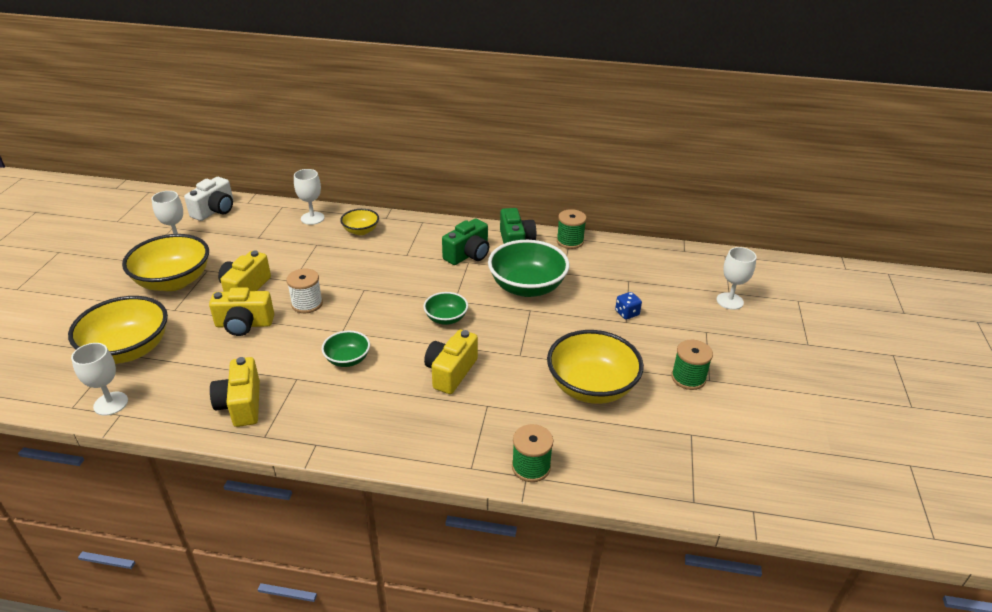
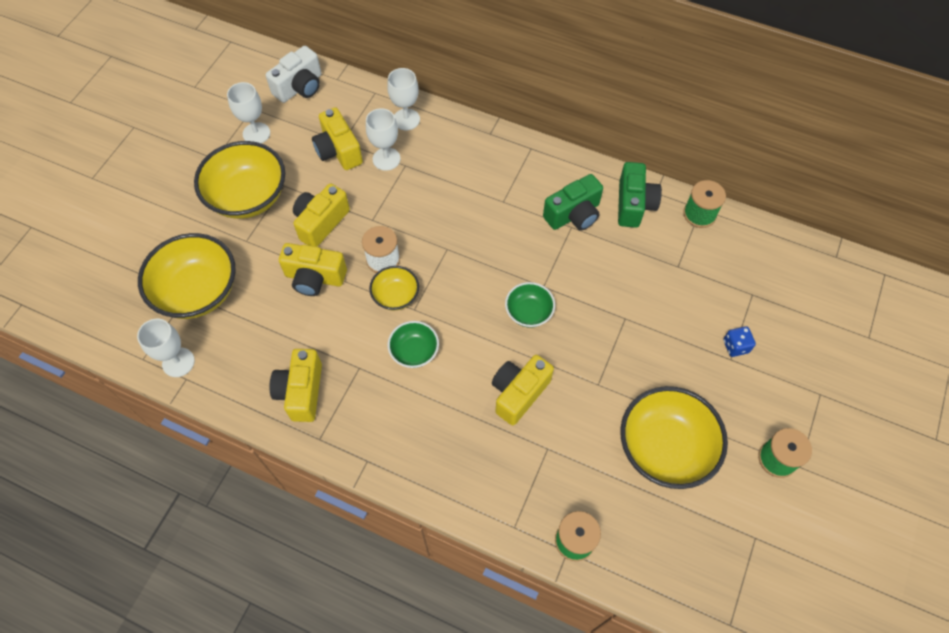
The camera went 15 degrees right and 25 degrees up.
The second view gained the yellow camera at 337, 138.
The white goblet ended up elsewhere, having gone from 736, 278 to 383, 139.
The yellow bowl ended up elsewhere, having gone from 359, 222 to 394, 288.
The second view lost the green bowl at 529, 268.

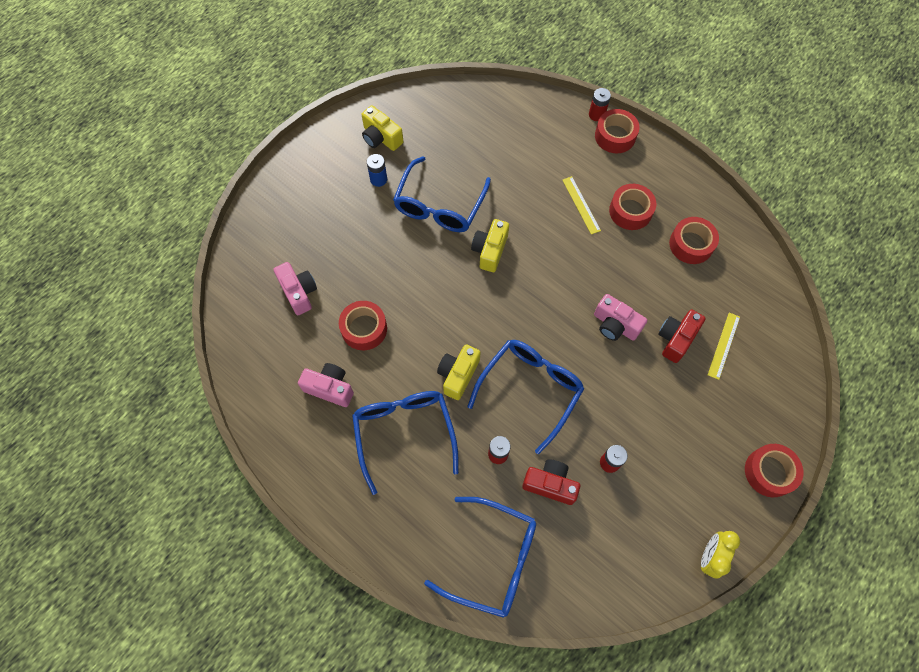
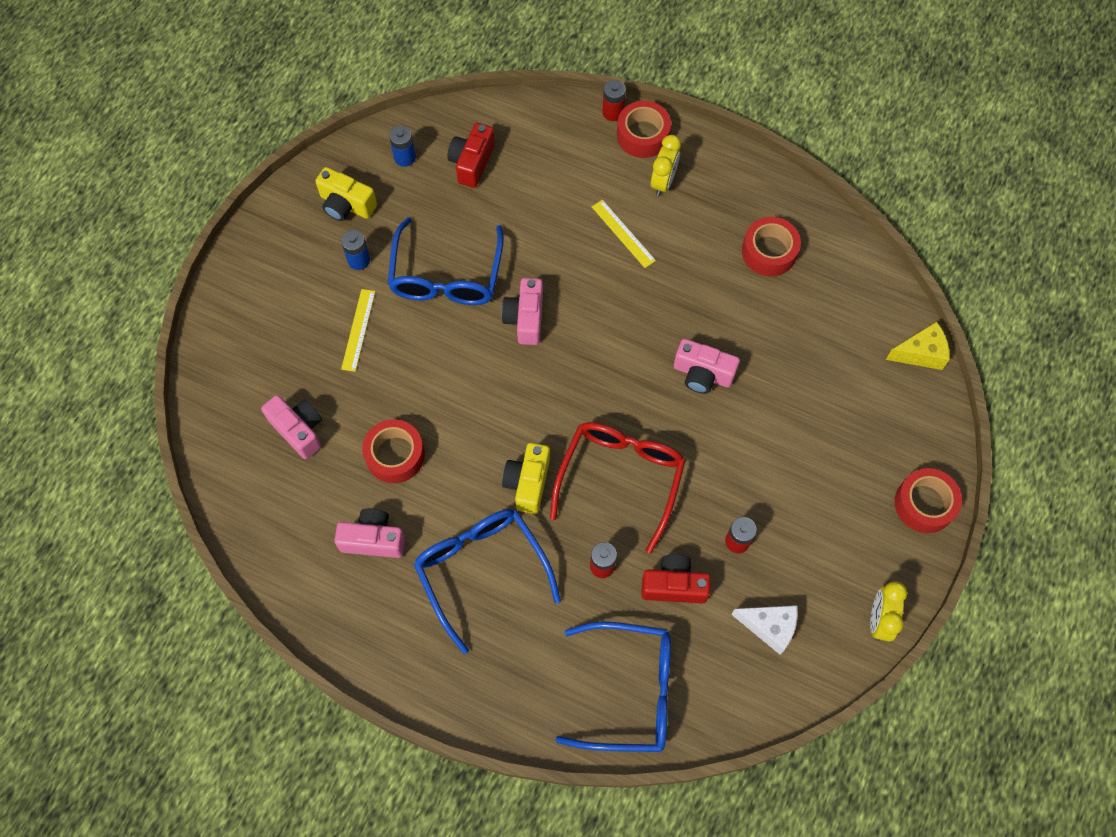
The camera went 15 degrees left and 0 degrees up.
The yellow ruler ended up elsewhere, having gone from 724, 346 to 358, 330.
The second view gained the blue battery at 402, 146.
The red camera ended up elsewhere, having gone from 682, 336 to 471, 155.
What was the yellow camera at 490, 245 turned into the pink camera at 522, 311.
What was the blue glasses at 525, 397 turned into the red glasses at 618, 488.
The second view gained the yellow clock at 666, 165.
The second view gained the white cheese at 764, 630.
The second view gained the yellow cheese at 918, 345.
The second view lost the red tape at 633, 207.

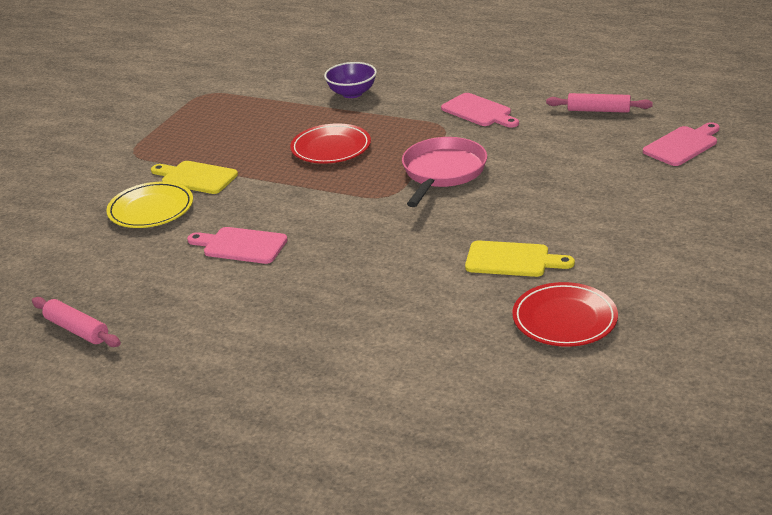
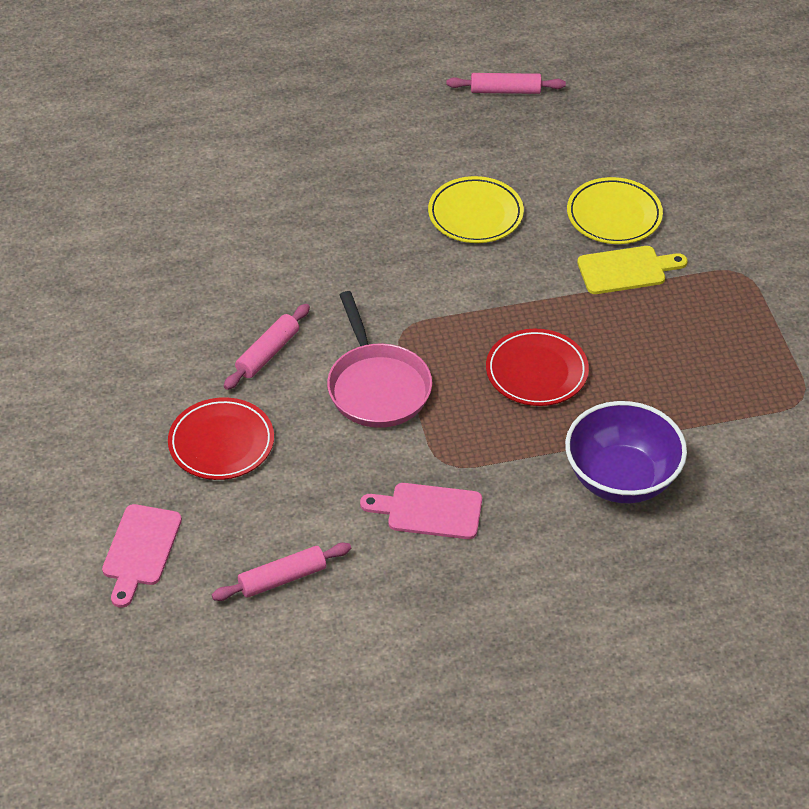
The camera went 140 degrees right and 15 degrees up.
The red plate ended up elsewhere, having gone from 565, 314 to 221, 438.
The second view gained the pink rolling pin at 267, 347.
Where the pink cutting board stood at 237, 245, the yellow plate came to stand at 476, 209.
The size of the purple bowl at 350, 80 changed by a factor of 1.57.
The second view lost the yellow cutting board at 520, 259.

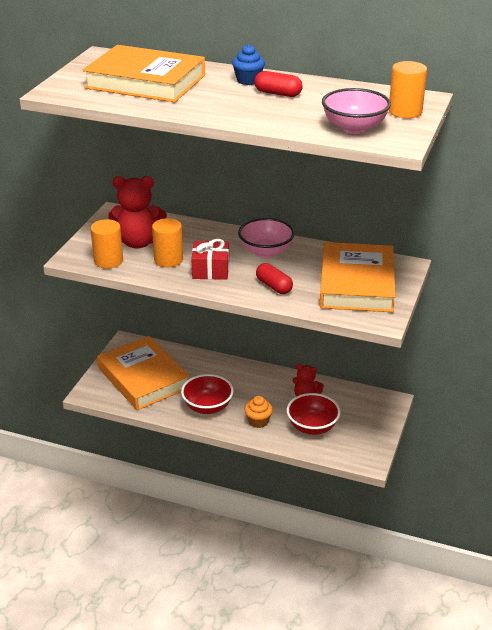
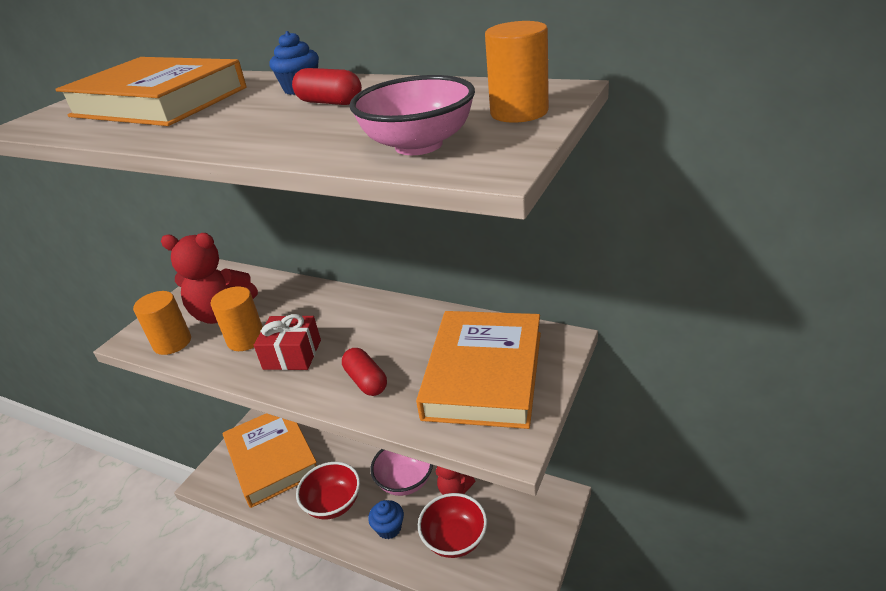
The camera went 10 degrees right and 0 degrees up.
What was the orange cupcake at 259, 412 turned into the blue cupcake at 386, 519.
The pink bowl ended up elsewhere, having gone from 266, 238 to 401, 472.

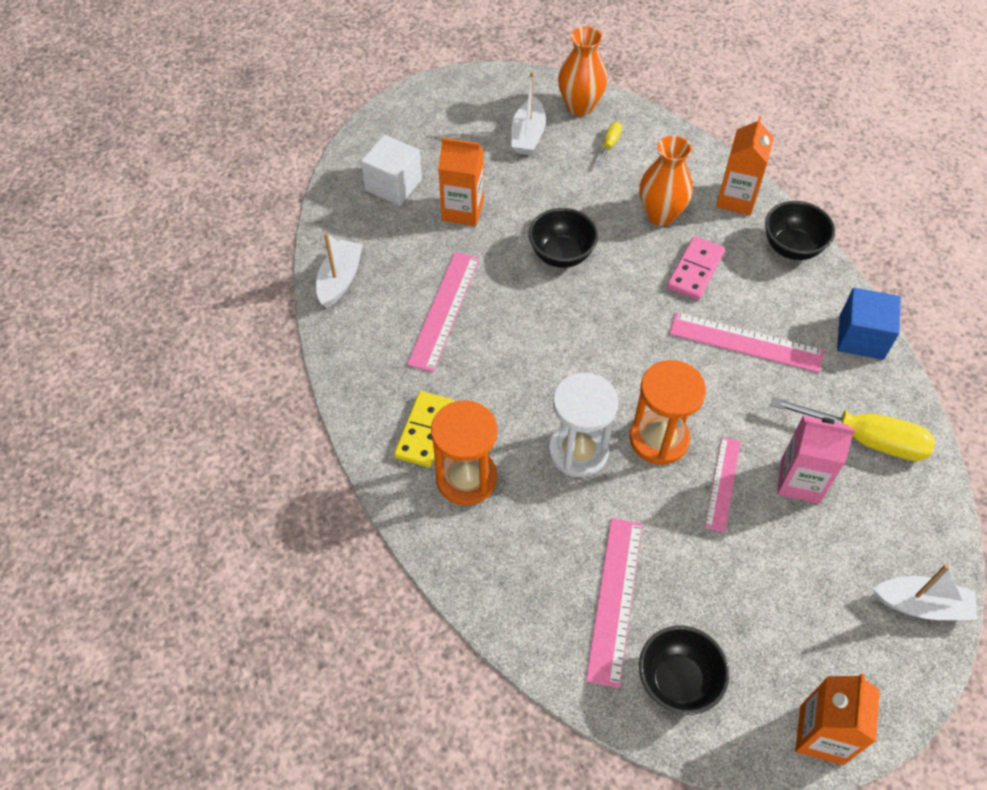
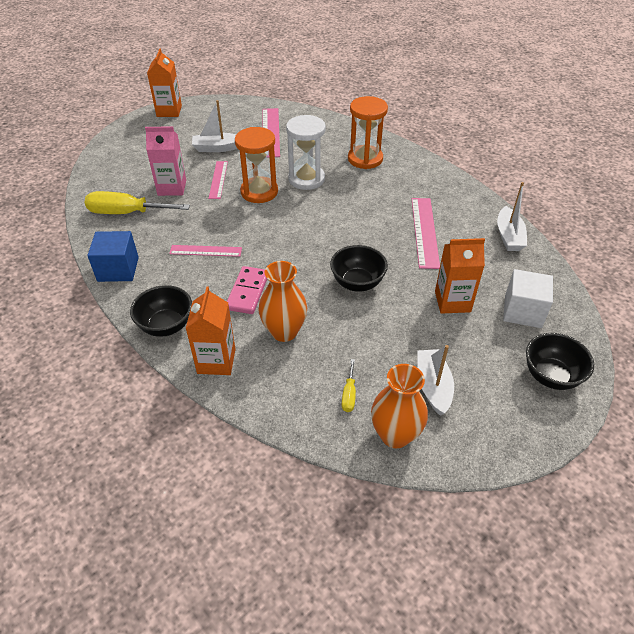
The camera went 165 degrees right and 10 degrees down.
The size of the pink ruler at 747, 342 changed by a factor of 0.64.
The white boat ended up elsewhere, having gone from 925, 592 to 215, 126.
The black bowl ended up elsewhere, having gone from 684, 670 to 560, 361.
The second view lost the yellow domino at 424, 429.

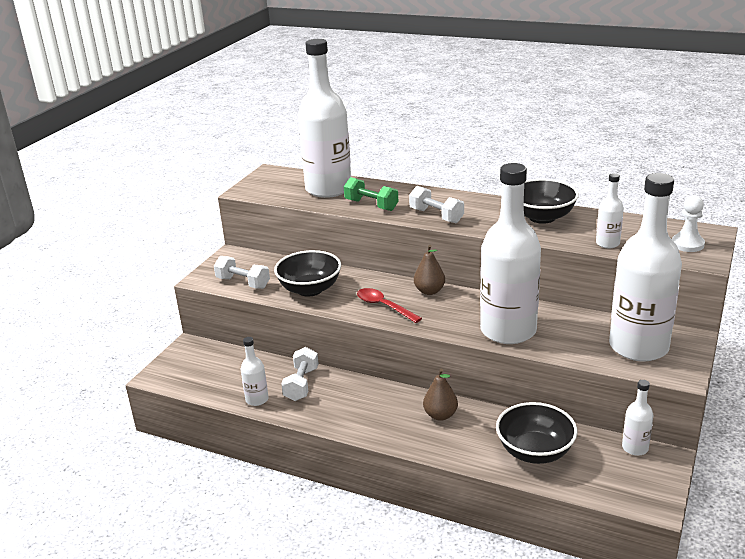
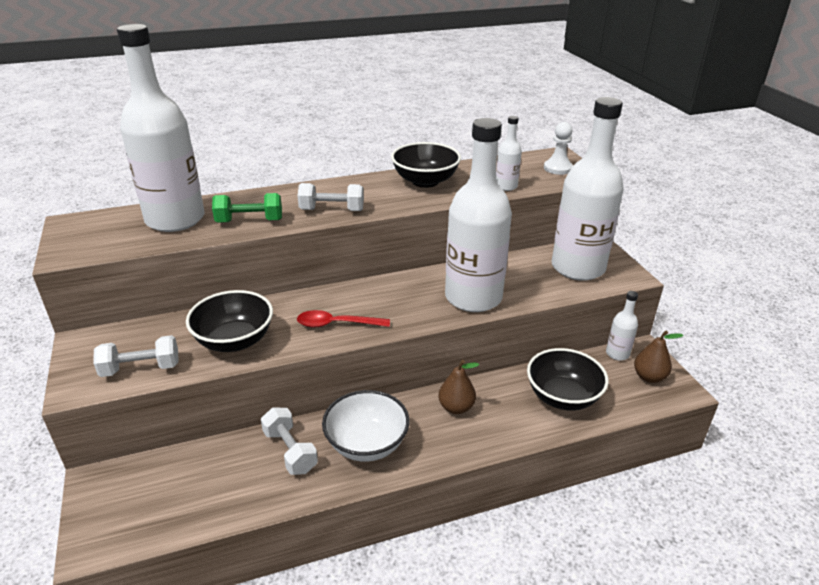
The camera went 45 degrees left and 5 degrees up.
The second view gained the white bowl at 366, 426.
The brown pear ended up elsewhere, having gone from 429, 270 to 658, 356.
The second view lost the white bottle at 254, 371.

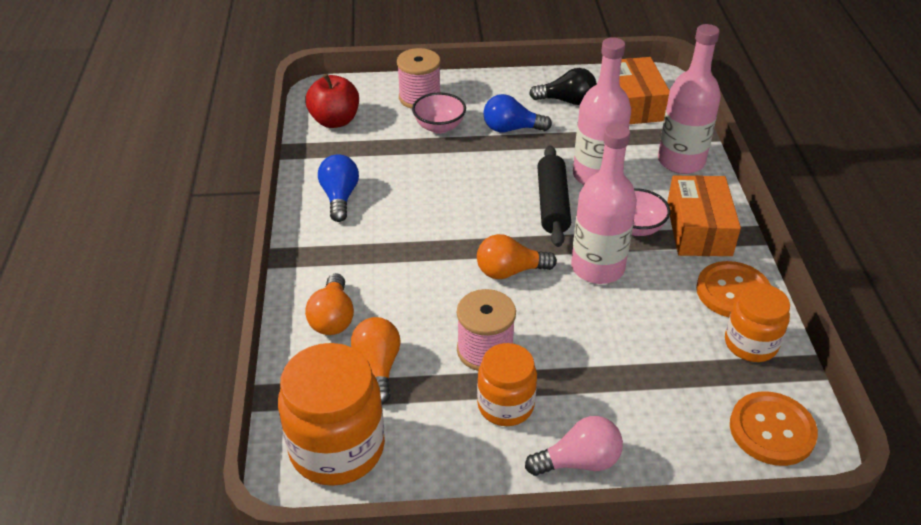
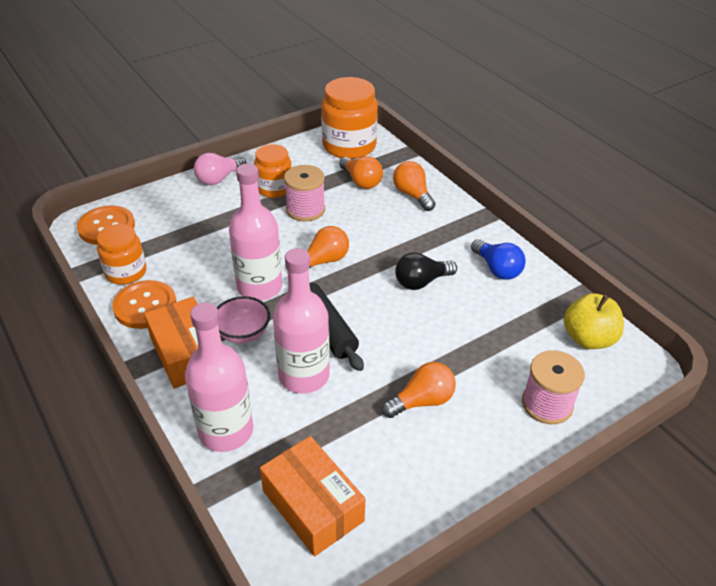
The camera went 150 degrees right and 0 degrees up.
What was the blue light bulb at 517, 113 turned into the orange light bulb at 419, 390.
The black light bulb ended up elsewhere, having gone from 563, 86 to 426, 271.
What was the red apple at 332, 101 turned into the yellow apple at 594, 321.
The second view lost the pink bowl at 439, 113.

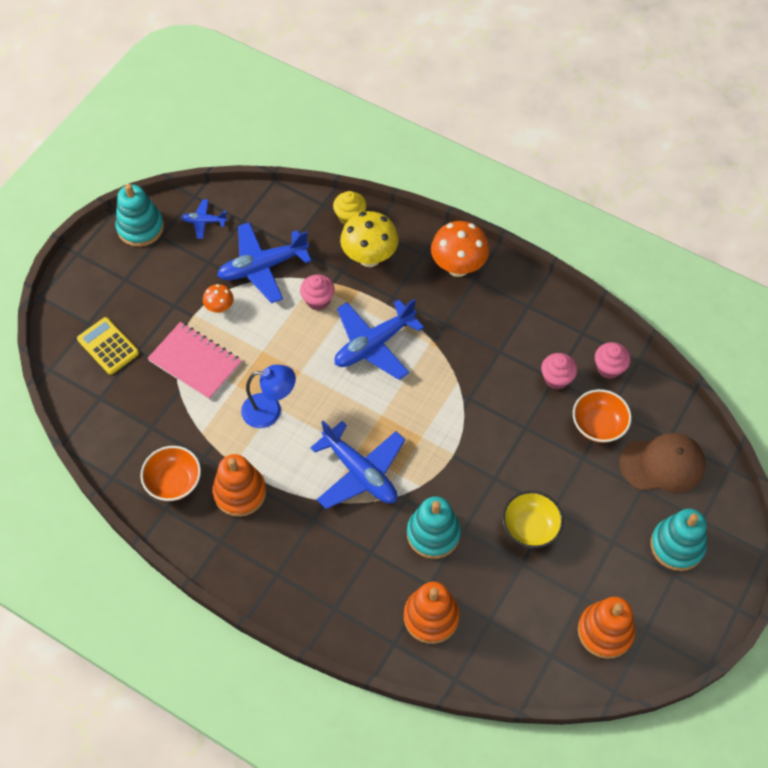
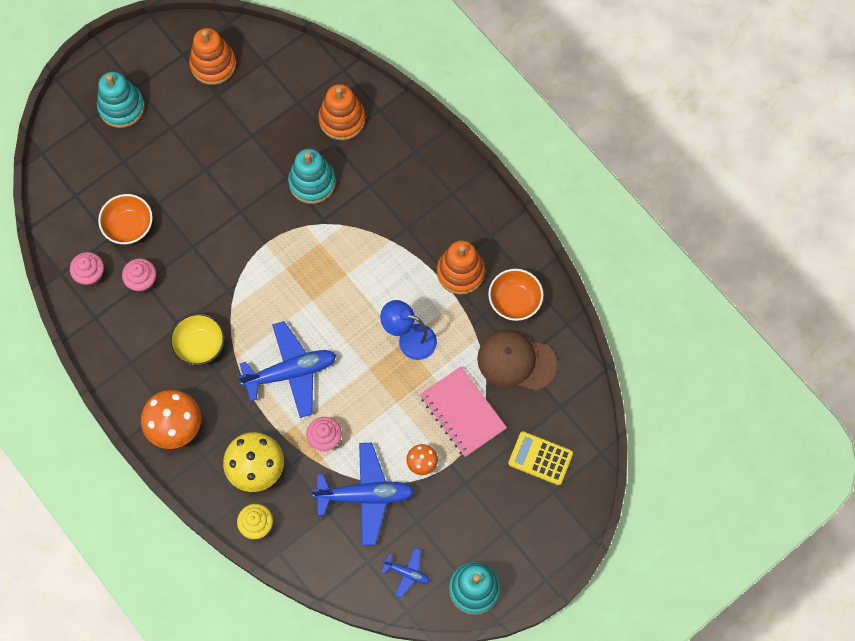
The camera went 160 degrees left and 10 degrees up.
The yellow bowl ended up elsewhere, having gone from 533, 519 to 197, 339.
The brown cap ended up elsewhere, having gone from 663, 463 to 517, 360.
The yellow calculator at 108, 346 ended up facing another way, 135 degrees clockwise from before.
The second view lost the blue plane at 357, 464.

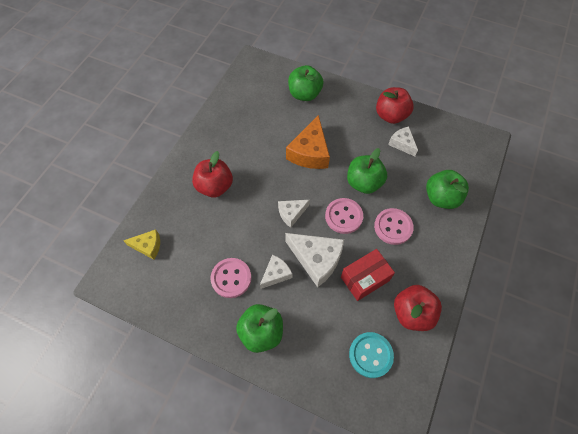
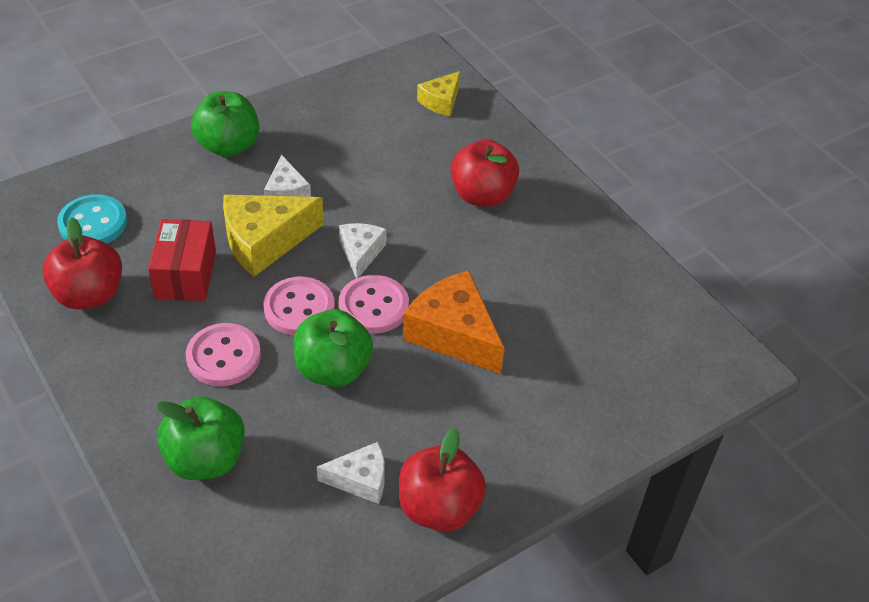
The camera went 120 degrees right and 15 degrees down.
What was the white cheese at 314, 260 turned into the yellow cheese at 273, 236.
The pink button ended up elsewhere, having gone from 230, 278 to 374, 304.
The second view lost the green apple at 305, 83.

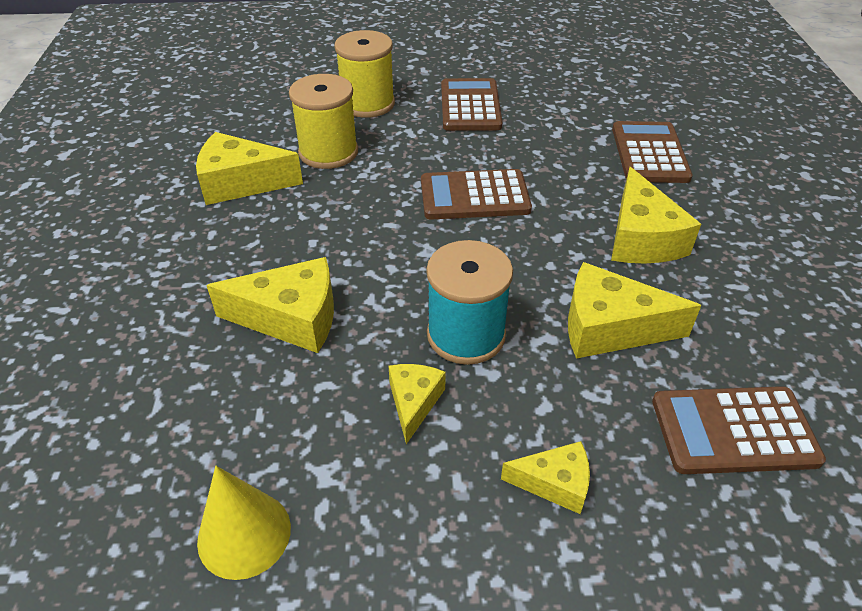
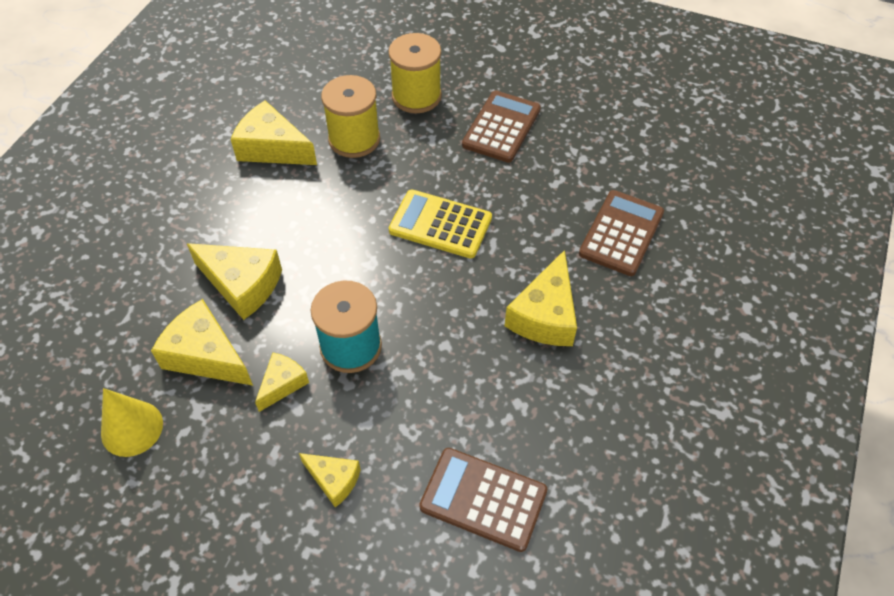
The camera went 25 degrees right and 10 degrees up.
The yellow cheese ended up elsewhere, having gone from 634, 310 to 202, 342.
What was the brown calculator at 476, 194 turned into the yellow calculator at 440, 224.

